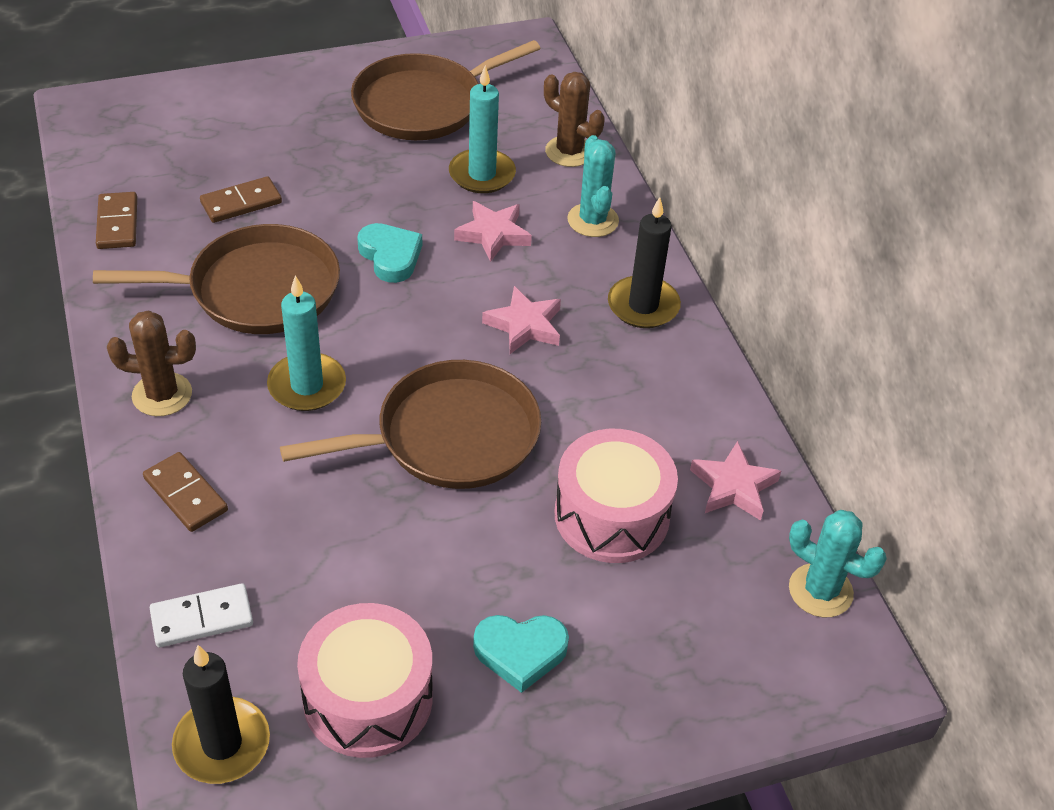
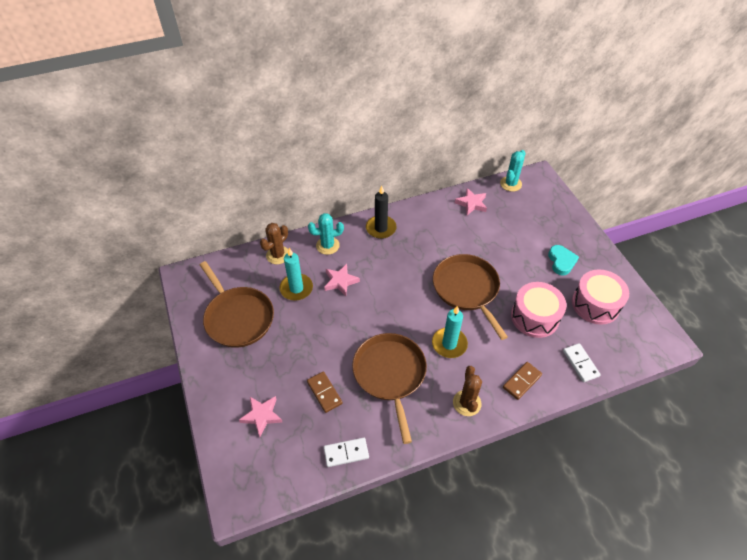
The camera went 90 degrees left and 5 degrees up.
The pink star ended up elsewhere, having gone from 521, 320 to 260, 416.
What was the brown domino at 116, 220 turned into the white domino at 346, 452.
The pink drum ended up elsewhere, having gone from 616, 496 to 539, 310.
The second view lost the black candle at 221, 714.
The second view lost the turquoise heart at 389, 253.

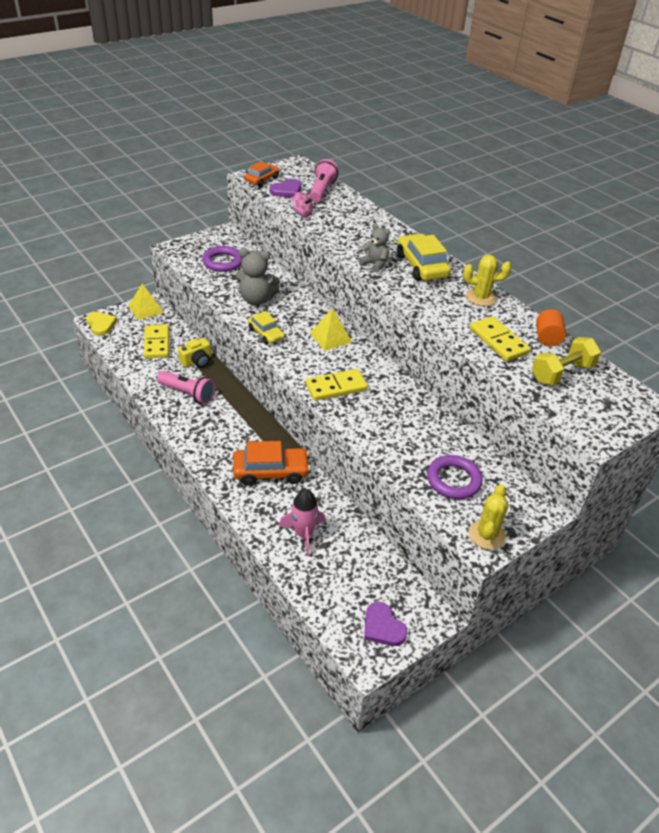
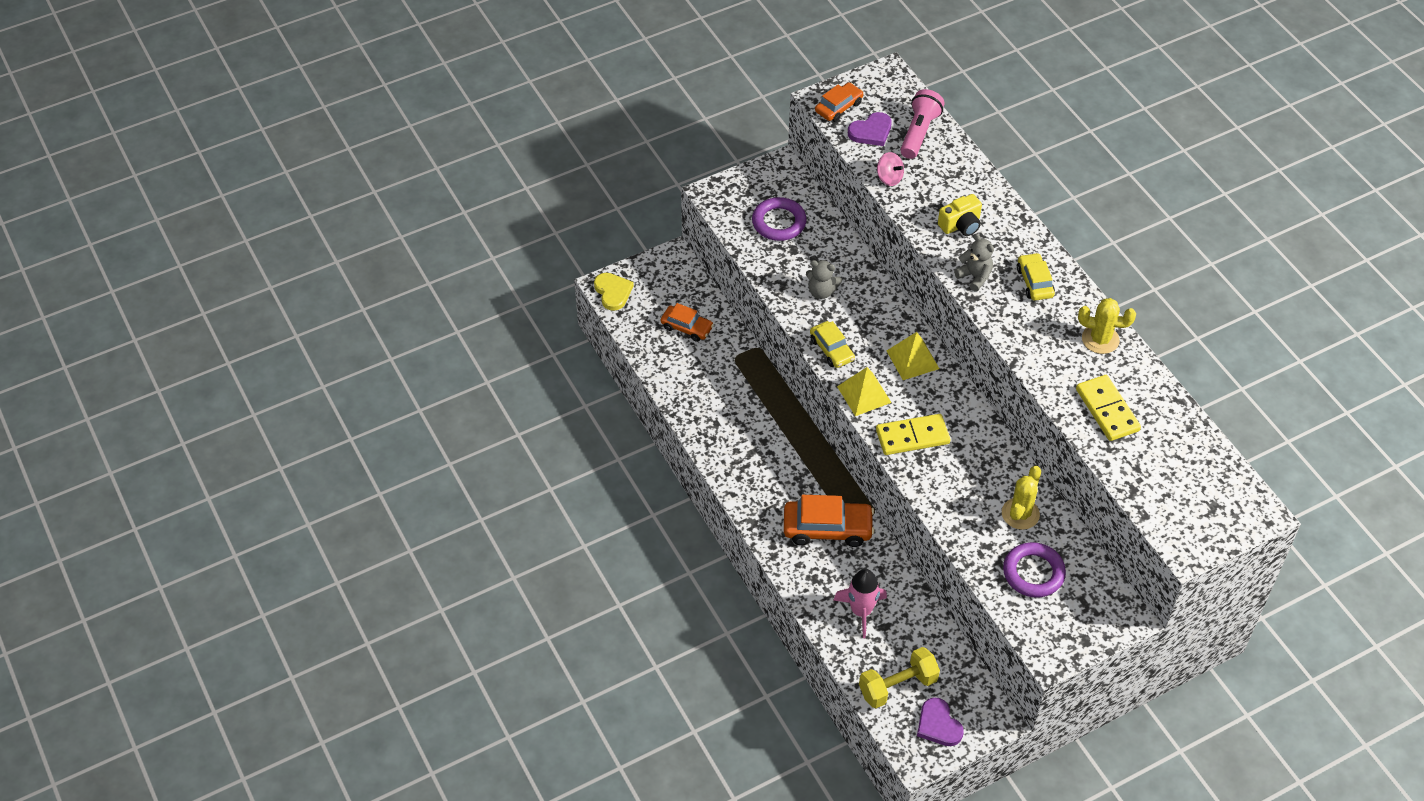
The camera went 10 degrees right and 10 degrees up.
Where the yellow domino stood at 156, 341, the orange car came to stand at 687, 322.
The size of the grey teddy bear at 257, 276 changed by a factor of 0.64.
The yellow pyramid ended up elsewhere, having gone from 146, 302 to 864, 391.
The yellow dumbbell ended up elsewhere, having gone from 566, 361 to 899, 677.
The yellow camera ended up elsewhere, having gone from 194, 353 to 960, 215.
The yellow cactus ended up elsewhere, having gone from 488, 517 to 1021, 498.
The size of the yellow car at 424, 257 changed by a factor of 0.62.
The second view lost the pink flashlight at 186, 387.
The second view lost the orange cylinder at 551, 327.

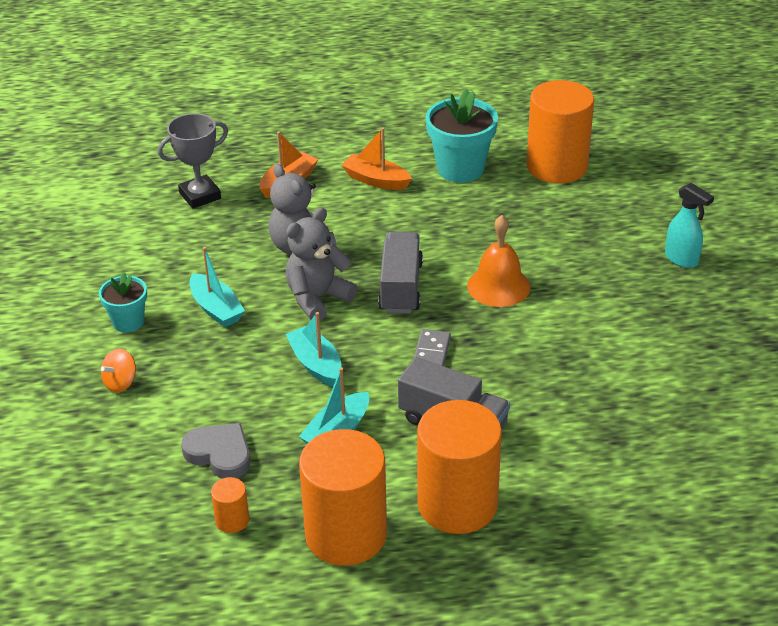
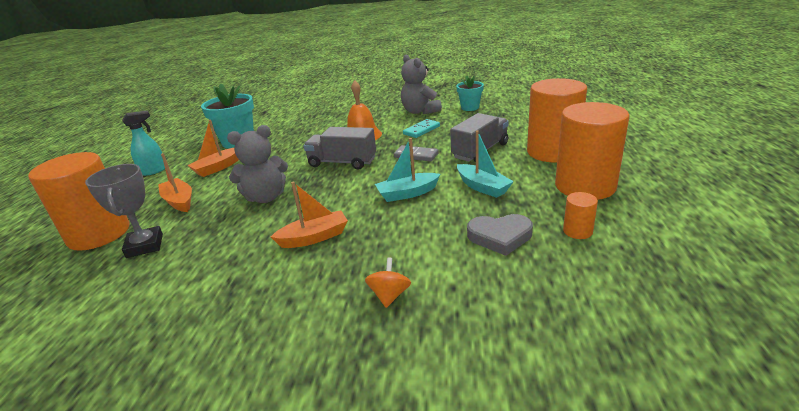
The camera went 75 degrees left and 10 degrees down.
The orange cylinder ended up elsewhere, having gone from 560, 132 to 78, 201.
The turquoise spray bottle ended up elsewhere, having gone from 689, 225 to 143, 143.
What was the turquoise boat at 217, 287 turned into the orange boat at 309, 215.
The orange spinning top at 118, 370 ended up facing another way, 135 degrees counterclockwise from before.
The grey teddy bear ended up elsewhere, having gone from 321, 263 to 421, 84.
The second view gained the turquoise domino at 421, 128.
The turquoise flower pot ended up elsewhere, having gone from 123, 302 to 470, 93.
The grey heart at 215, 451 ended up facing another way, 135 degrees counterclockwise from before.

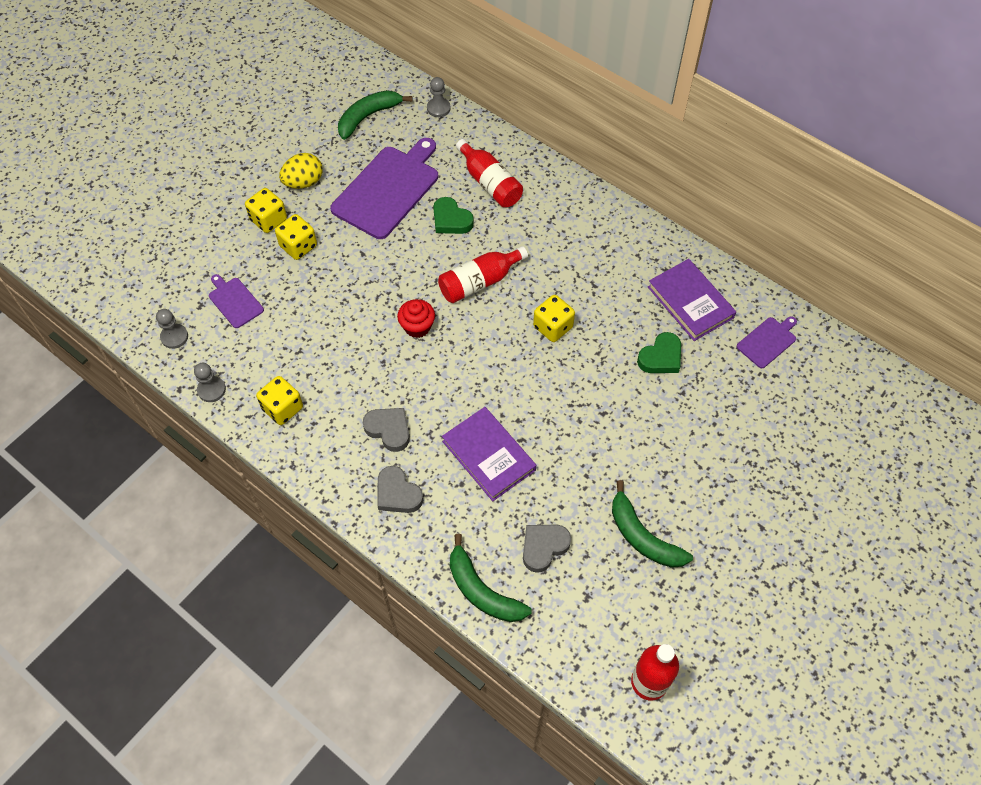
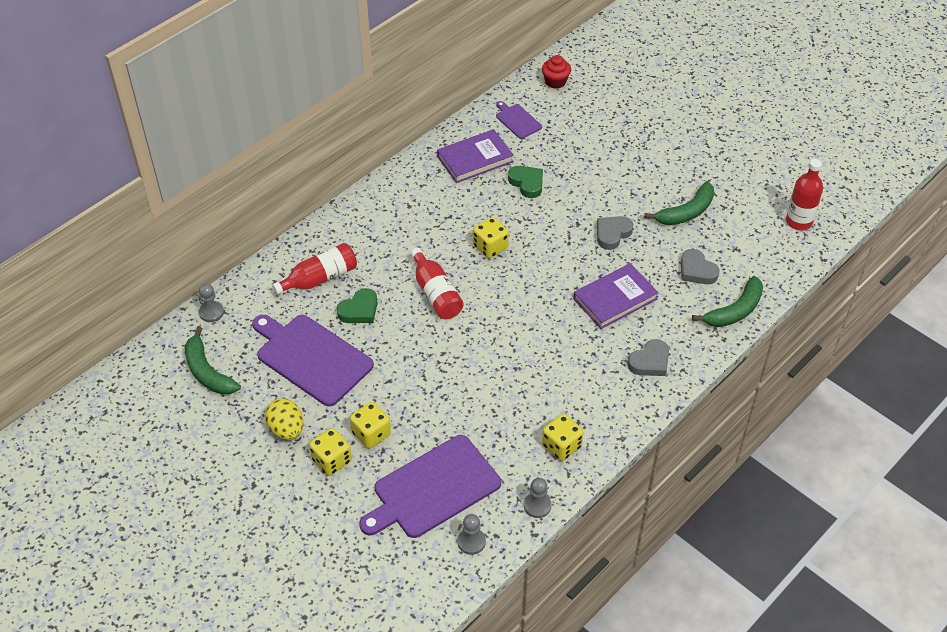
The camera went 85 degrees left and 10 degrees down.
The size of the purple cutting board at 236, 301 changed by a factor of 2.05.
The red cupcake ended up elsewhere, having gone from 416, 318 to 556, 72.
The grey heart ended up elsewhere, having gone from 386, 430 to 615, 233.

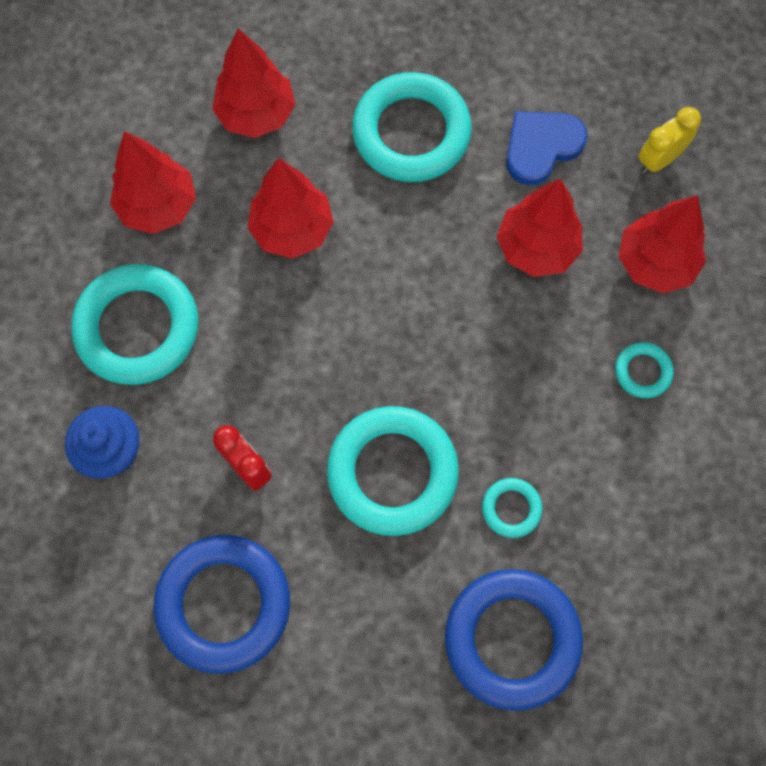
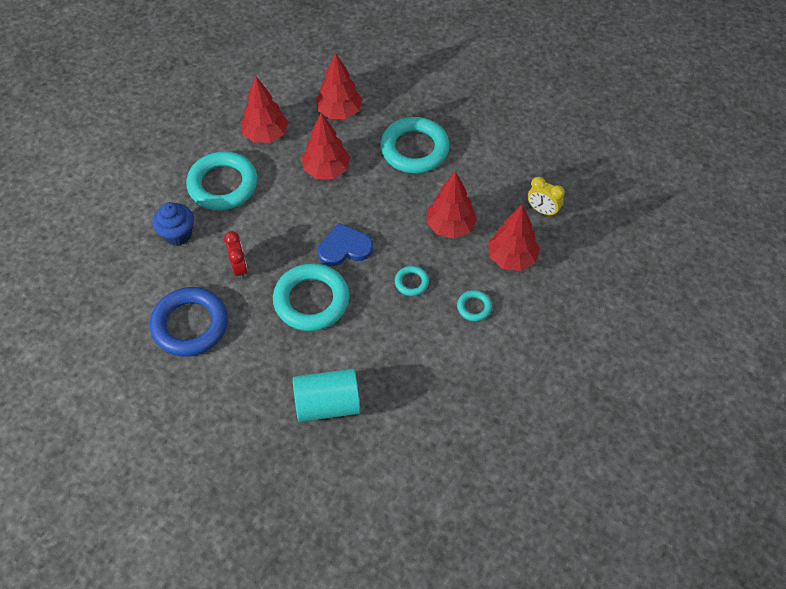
The camera went 25 degrees right and 15 degrees down.
Where the blue ring stood at 514, 640, the turquoise cylinder came to stand at 326, 395.
The blue heart ended up elsewhere, having gone from 547, 148 to 345, 244.
The turquoise ring ended up elsewhere, having gone from 512, 508 to 412, 281.
The yellow clock at 670, 140 ended up facing another way, 135 degrees counterclockwise from before.

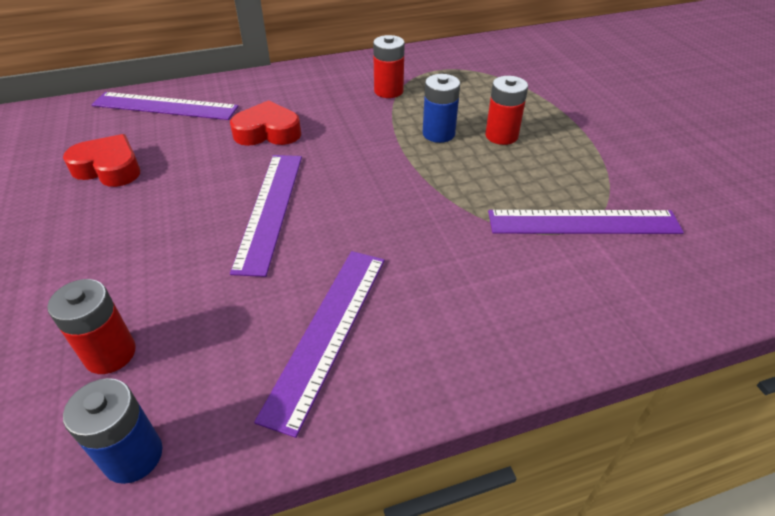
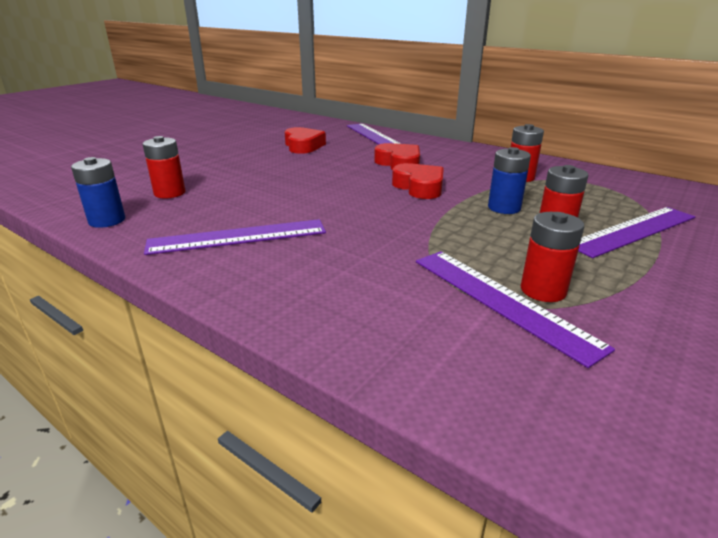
The camera went 55 degrees right and 15 degrees down.
The second view gained the red heart at 418, 181.
The second view gained the red battery at 552, 257.
The purple ruler ended up elsewhere, having gone from 266, 216 to 636, 232.

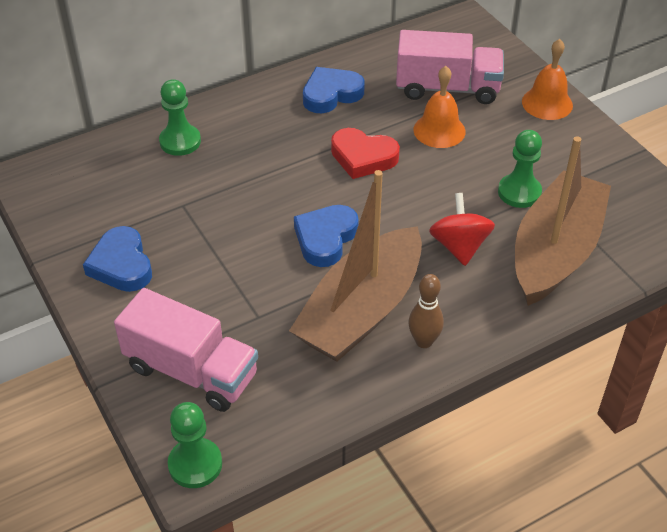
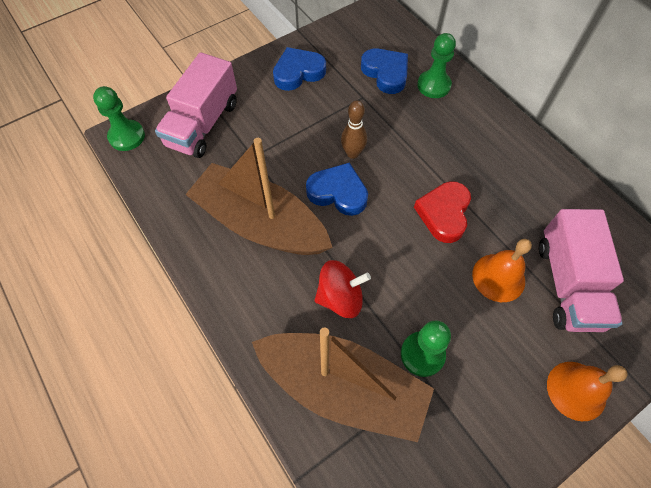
The camera went 85 degrees right and 15 degrees up.
The brown bowling pin ended up elsewhere, having gone from 426, 311 to 354, 129.
The blue heart ended up elsewhere, having gone from 334, 90 to 384, 71.

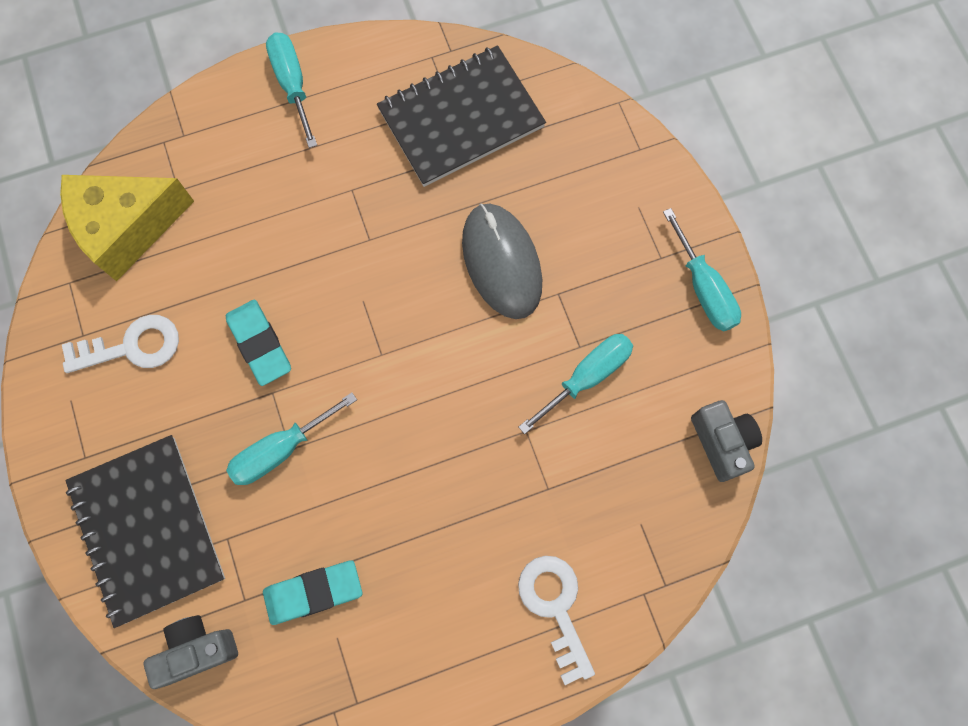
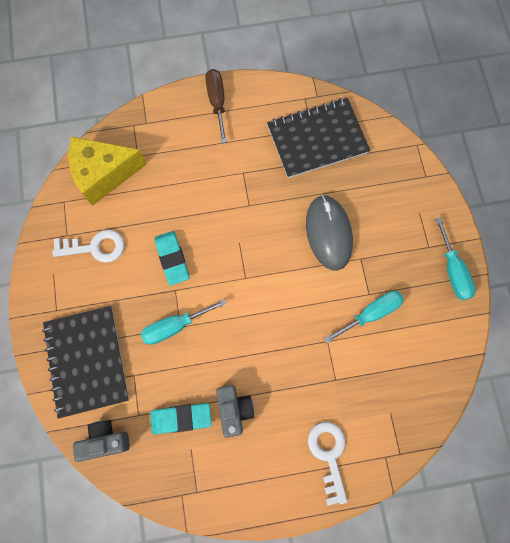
The camera went 10 degrees right and 0 degrees up.
What was the turquoise screwdriver at 291, 90 turned into the brown screwdriver at 216, 106.
The grey camera ended up elsewhere, having gone from 726, 441 to 235, 411.

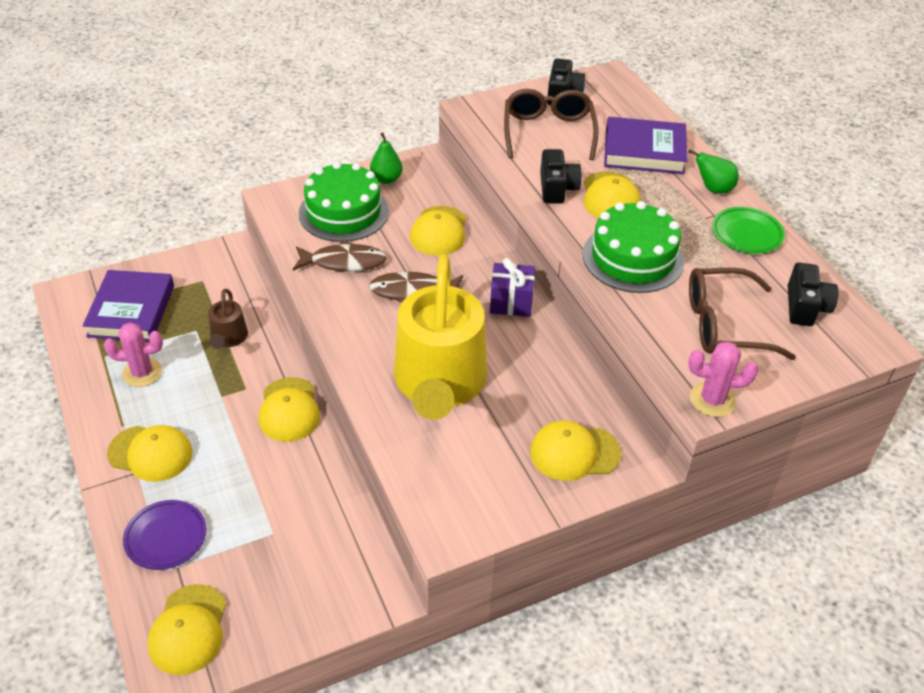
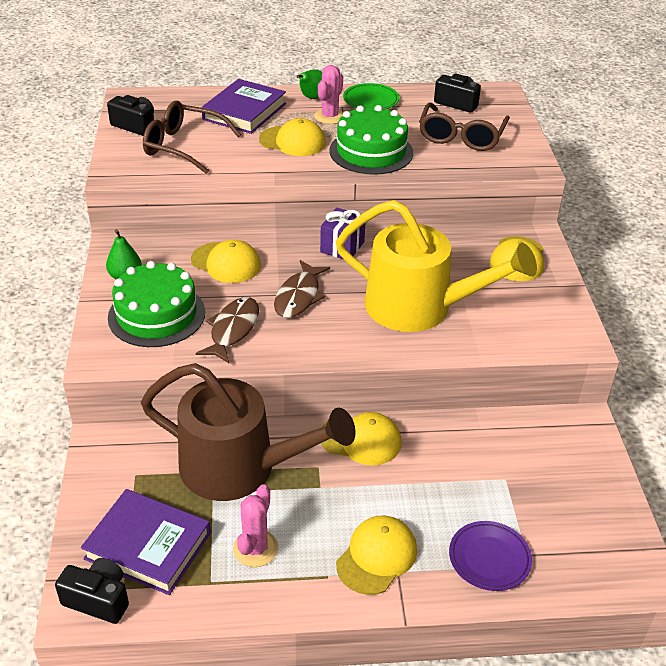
The camera went 70 degrees left and 5 degrees down.
The black camera ended up elsewhere, having gone from 561, 176 to 92, 591.
The size of the brown watering can at 228, 319 changed by a factor of 2.29.
The pink cactus ended up elsewhere, having gone from 723, 379 to 329, 94.
The second view lost the yellow cap at 186, 629.

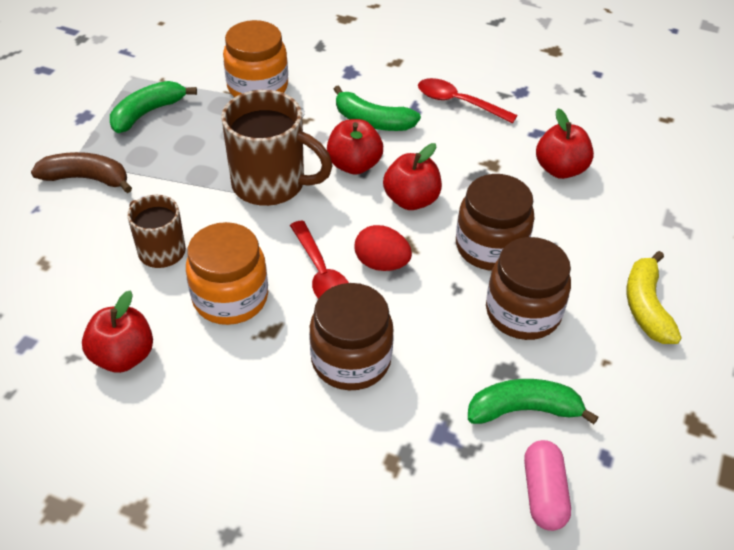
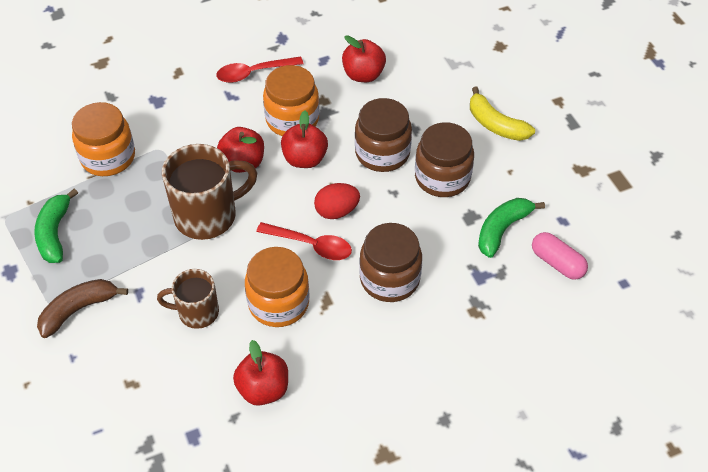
The camera went 45 degrees left and 5 degrees up.
The second view gained the orange jar at 291, 100.
The second view lost the green banana at 377, 108.

